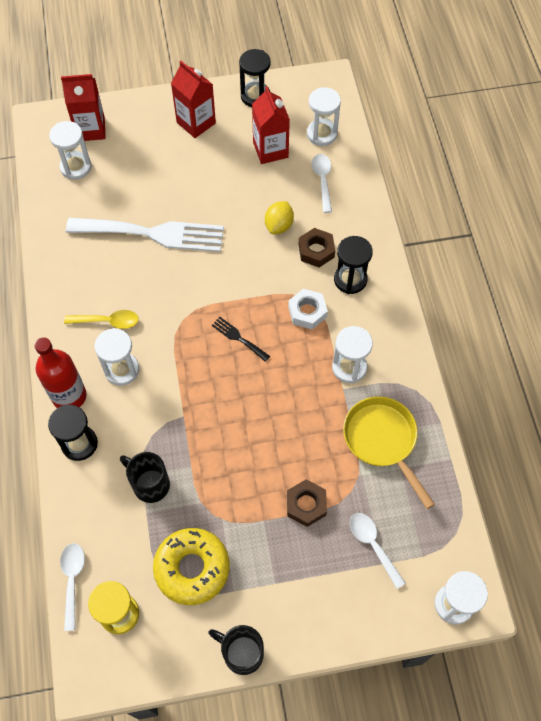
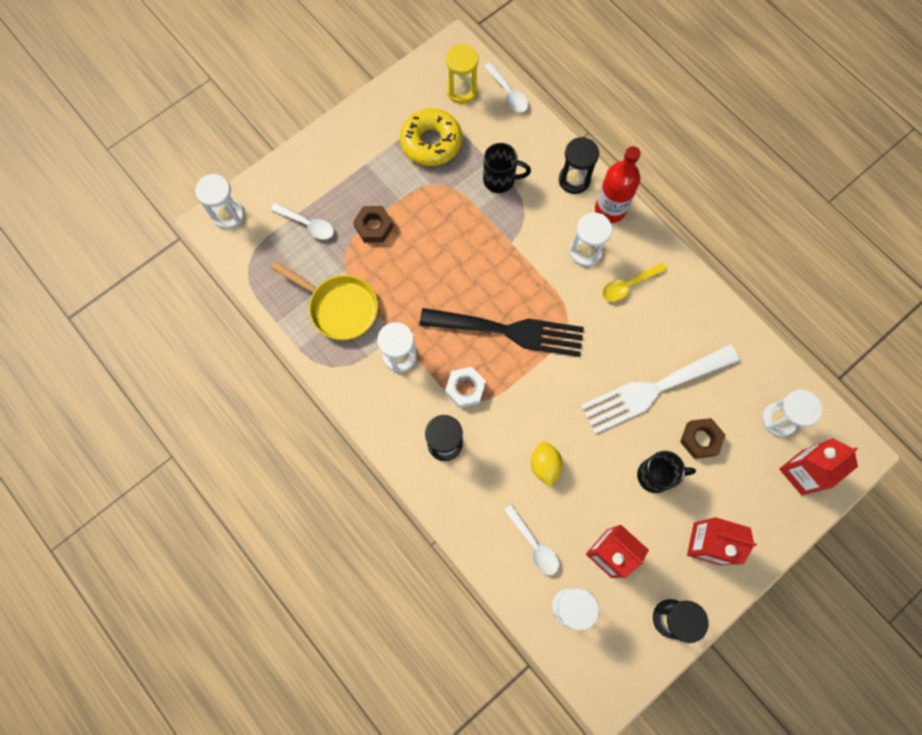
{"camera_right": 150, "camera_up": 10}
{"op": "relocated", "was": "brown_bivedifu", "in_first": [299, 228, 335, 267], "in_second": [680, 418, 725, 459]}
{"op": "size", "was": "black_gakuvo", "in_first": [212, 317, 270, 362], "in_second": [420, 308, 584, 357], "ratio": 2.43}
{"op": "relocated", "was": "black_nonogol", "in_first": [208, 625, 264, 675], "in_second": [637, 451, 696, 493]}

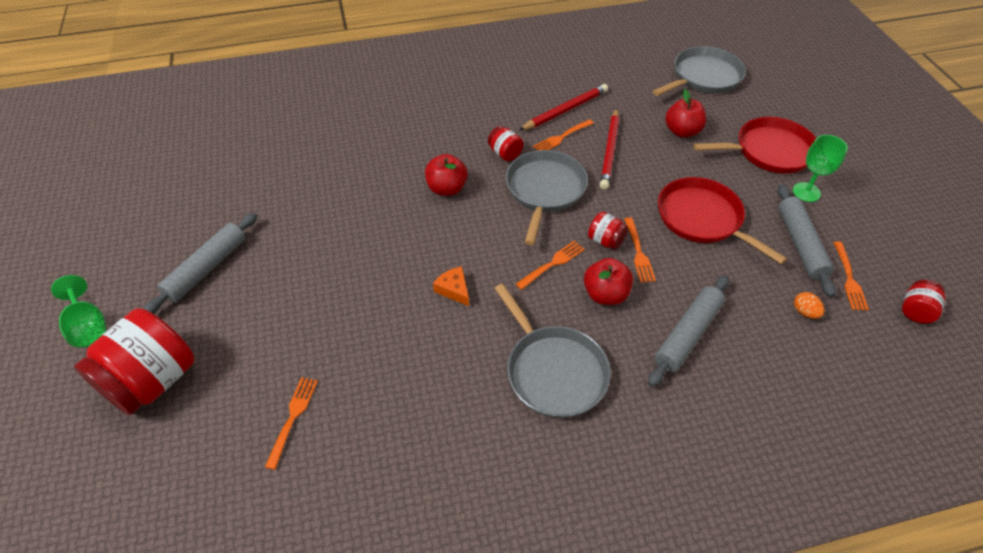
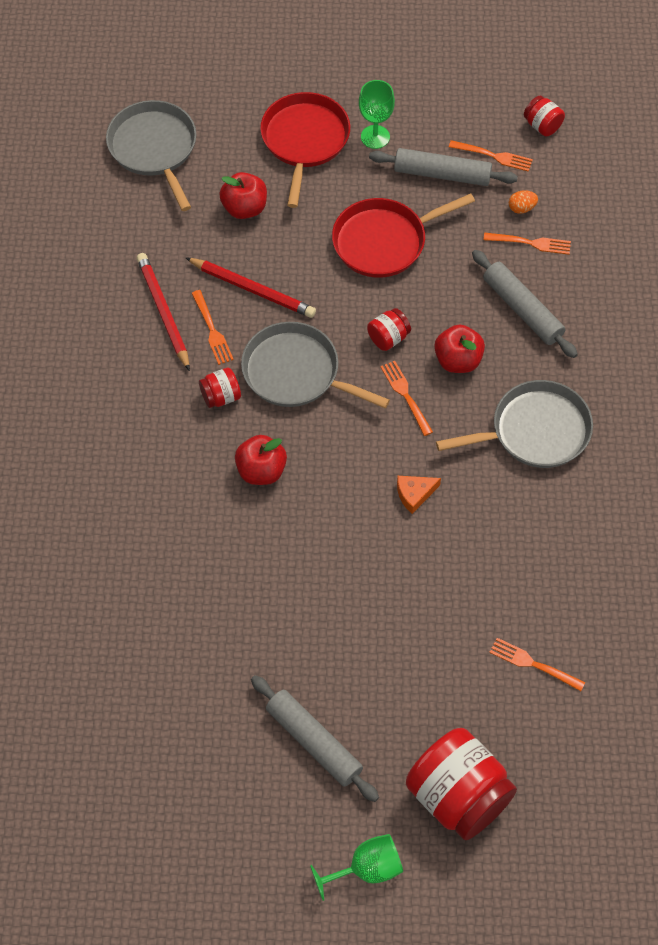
{"camera_right": -75, "camera_up": 10}
{"op": "relocated", "was": "orange_gakuvo", "in_first": [624, 218, 656, 283], "in_second": [484, 233, 571, 255]}

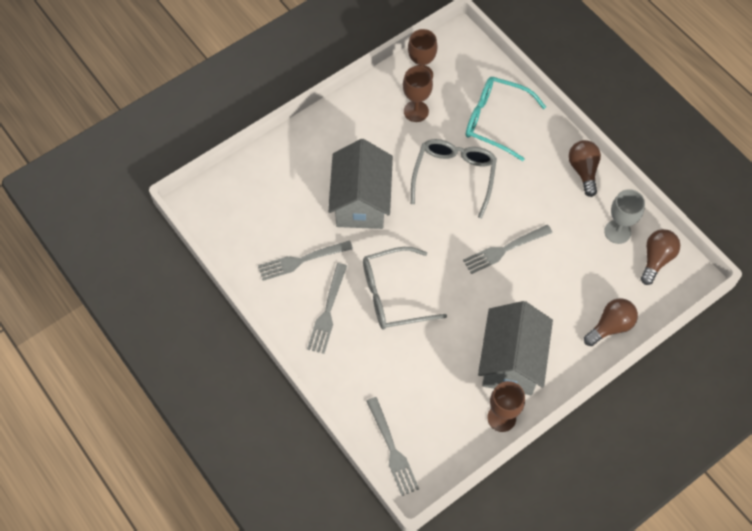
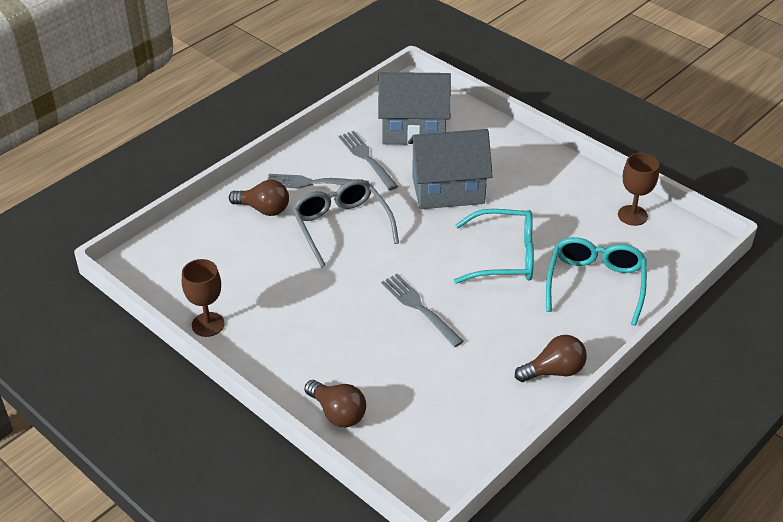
{"camera_right": 80, "camera_up": -20}
{"op": "missing", "was": "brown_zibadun", "in_first": [403, 66, 433, 122]}
{"op": "colour", "was": "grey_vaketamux", "now": "turquoise_vaketamux", "in_first": [411, 139, 497, 219], "in_second": [454, 209, 534, 284]}
{"op": "missing", "was": "grey_zibadun", "in_first": [604, 189, 645, 244]}
{"op": "relocated", "was": "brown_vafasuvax", "in_first": [641, 229, 680, 285], "in_second": [229, 180, 289, 216]}
{"op": "relocated", "was": "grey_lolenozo", "in_first": [478, 301, 553, 395], "in_second": [378, 72, 451, 146]}
{"op": "missing", "was": "grey_gakuvo", "in_first": [367, 397, 419, 496]}

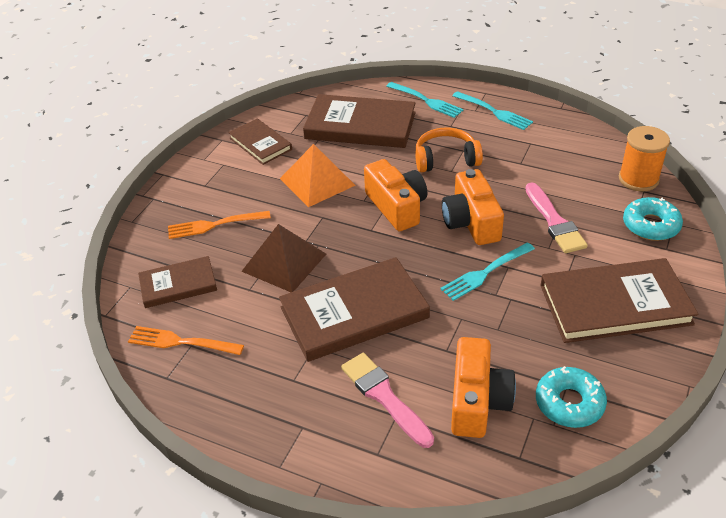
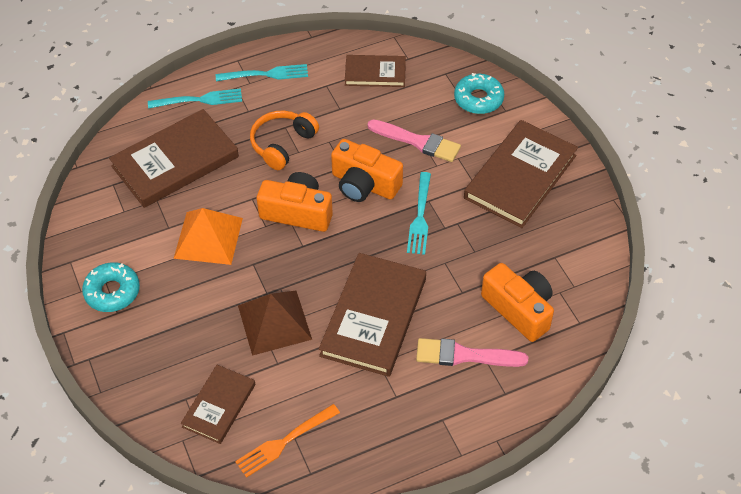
{"camera_right": -50, "camera_up": 10}
{"op": "relocated", "was": "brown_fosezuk", "in_first": [228, 118, 292, 165], "in_second": [345, 55, 406, 87]}
{"op": "missing", "was": "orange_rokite", "in_first": [619, 126, 670, 192]}
{"op": "missing", "was": "orange_gakuvo", "in_first": [168, 211, 271, 239]}
{"op": "relocated", "was": "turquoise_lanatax", "in_first": [536, 366, 607, 428], "in_second": [82, 262, 140, 312]}

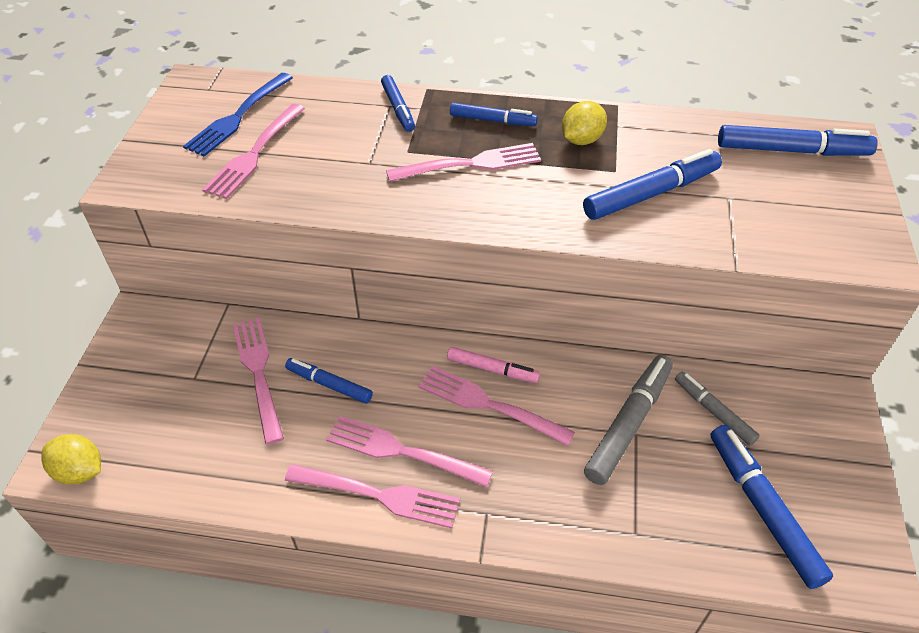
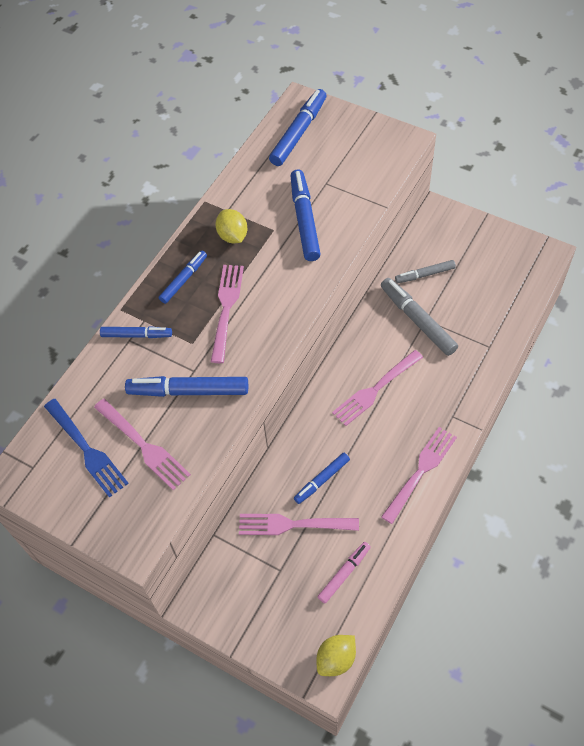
{"camera_right": -65, "camera_up": 10}
{"op": "relocated", "was": "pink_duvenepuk", "in_first": [447, 347, 540, 383], "in_second": [318, 542, 371, 604]}
{"op": "missing", "was": "pink_gakuvo", "in_first": [326, 416, 493, 487]}
{"op": "relocated", "was": "blue_duvenepuk", "in_first": [710, 425, 833, 589], "in_second": [125, 376, 248, 397]}

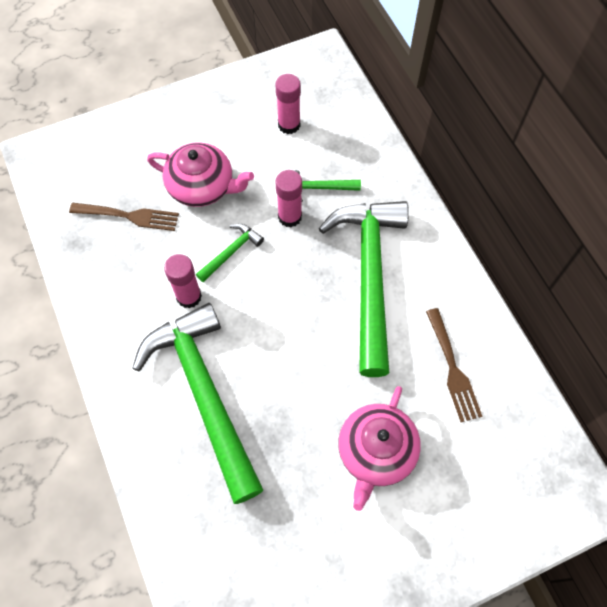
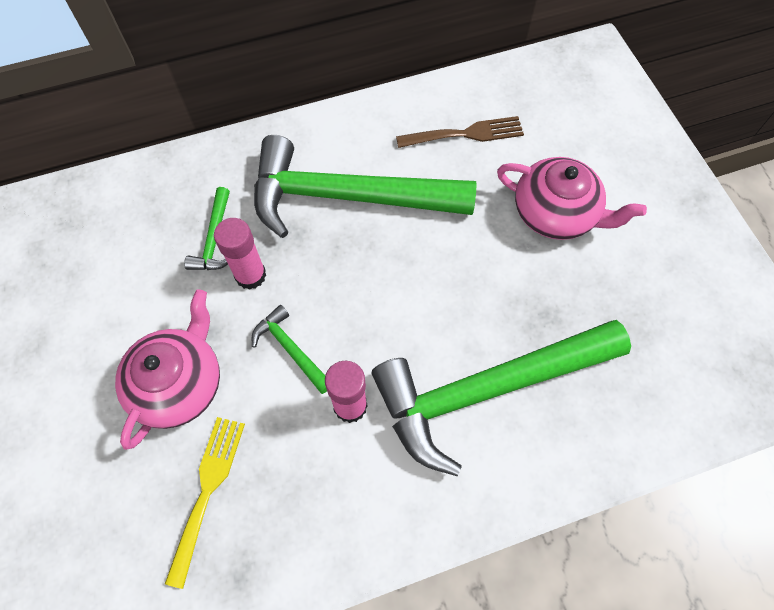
{"camera_right": -85, "camera_up": 0}
{"op": "missing", "was": "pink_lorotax", "in_first": [275, 74, 301, 134]}
{"op": "colour", "was": "brown_gakuvo", "now": "yellow_gakuvo", "in_first": [69, 203, 179, 231], "in_second": [165, 417, 245, 589]}

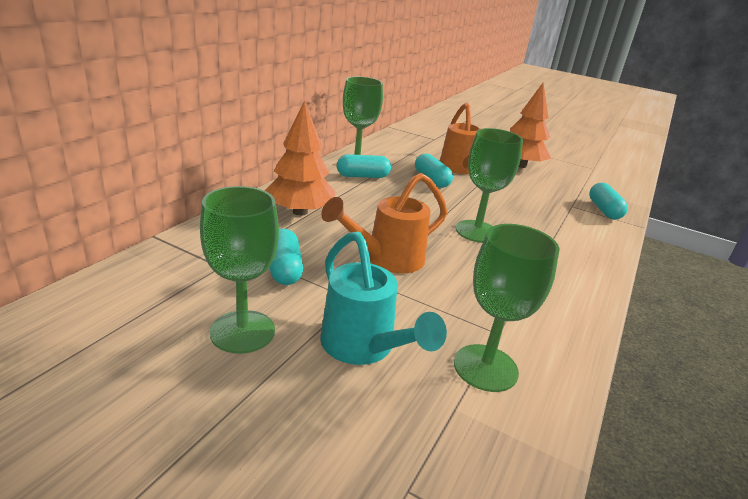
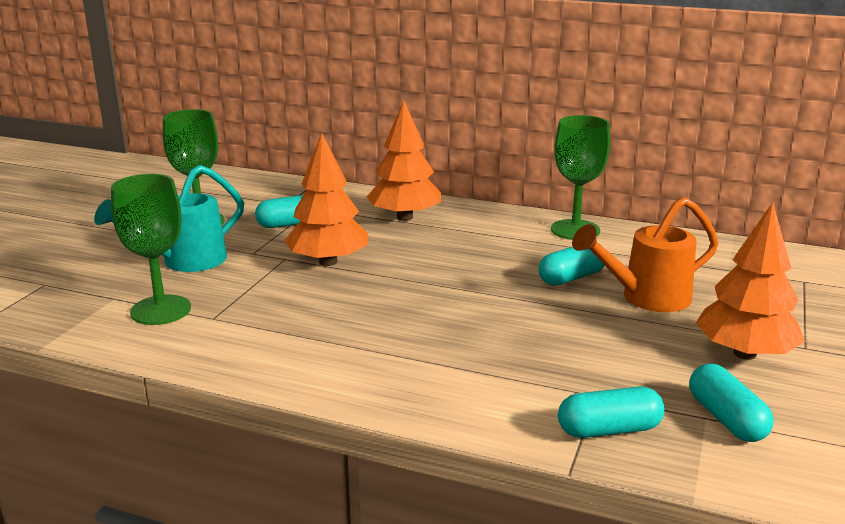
{"camera_right": 85, "camera_up": -5}
{"op": "missing", "was": "green_zibadun", "in_first": [455, 128, 523, 243]}
{"op": "relocated", "was": "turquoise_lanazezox", "in_first": [337, 154, 391, 178], "in_second": [689, 364, 774, 442]}
{"op": "exchanged", "was": "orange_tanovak", "now": "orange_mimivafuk", "in_first": [321, 173, 447, 274], "in_second": [284, 133, 368, 266]}

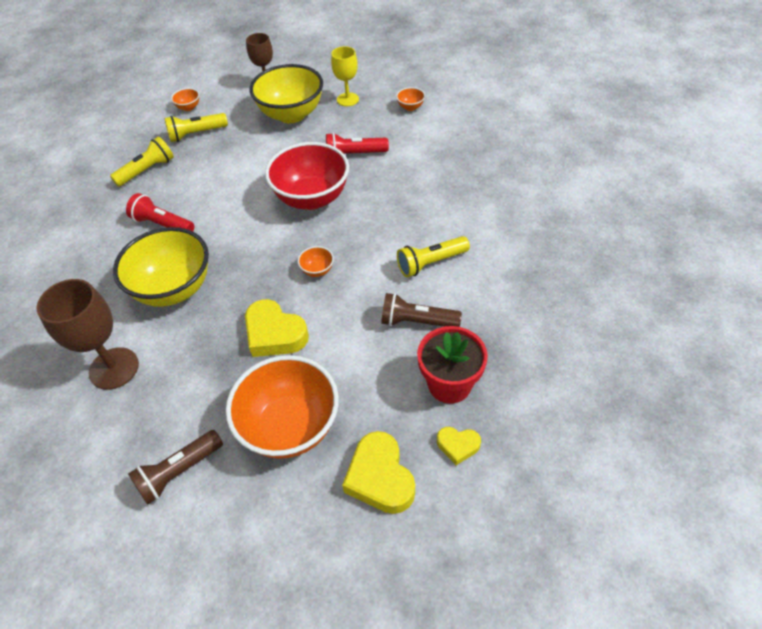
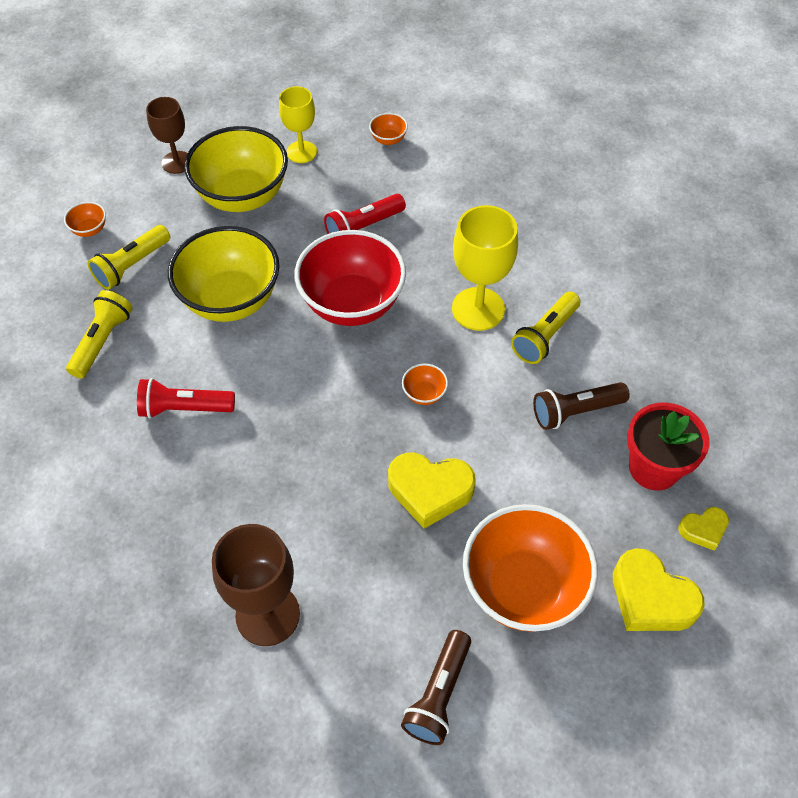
{"camera_right": -30, "camera_up": 5}
{"op": "relocated", "was": "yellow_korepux", "in_first": [113, 227, 209, 307], "in_second": [168, 226, 280, 322]}
{"op": "appeared", "now": "yellow_zibadun", "in_second": [452, 205, 518, 331]}

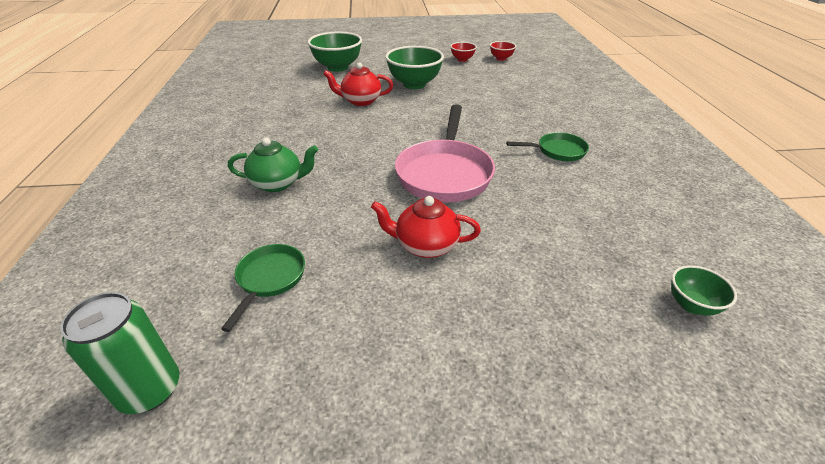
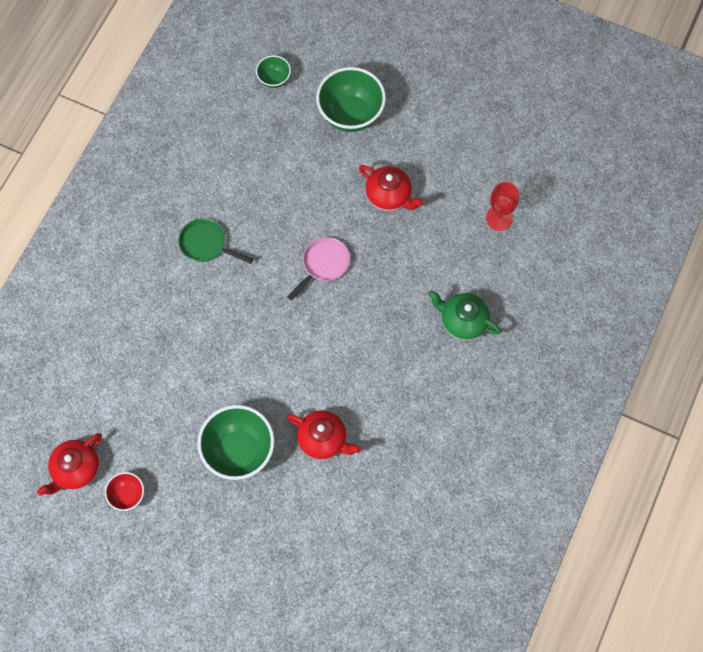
{"camera_right": -150, "camera_up": 30}
{"op": "relocated", "was": "green_korepux", "in_first": [308, 32, 362, 72], "in_second": [316, 67, 386, 132]}
{"op": "exchanged", "was": "red_korepux", "now": "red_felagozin", "in_first": [490, 41, 516, 61], "in_second": [37, 433, 102, 496]}
{"op": "size", "was": "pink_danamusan", "in_first": [395, 104, 495, 202], "in_second": [287, 237, 350, 300], "ratio": 0.53}
{"op": "exchanged", "was": "green_danamusan", "now": "red_zibadun", "in_first": [221, 244, 305, 332], "in_second": [486, 182, 519, 231]}
{"op": "missing", "was": "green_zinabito", "in_first": [60, 292, 179, 414]}

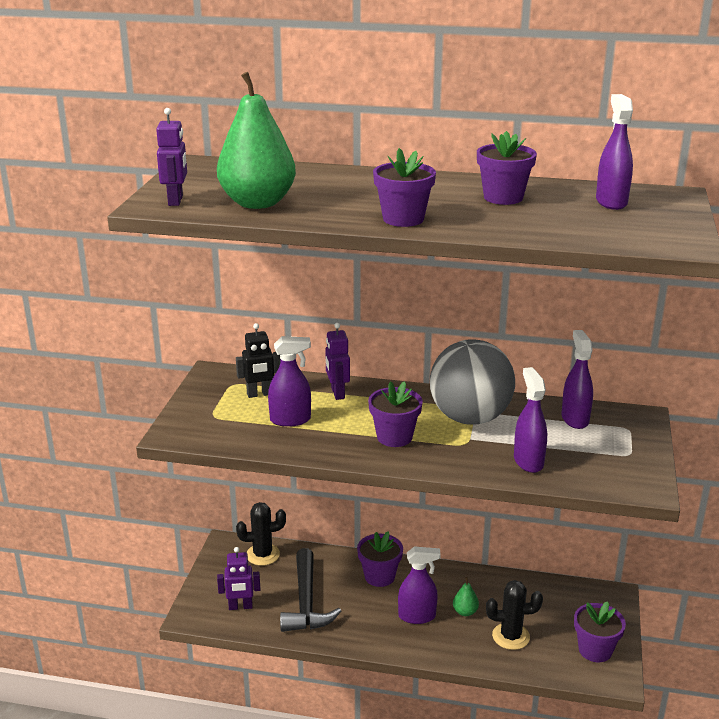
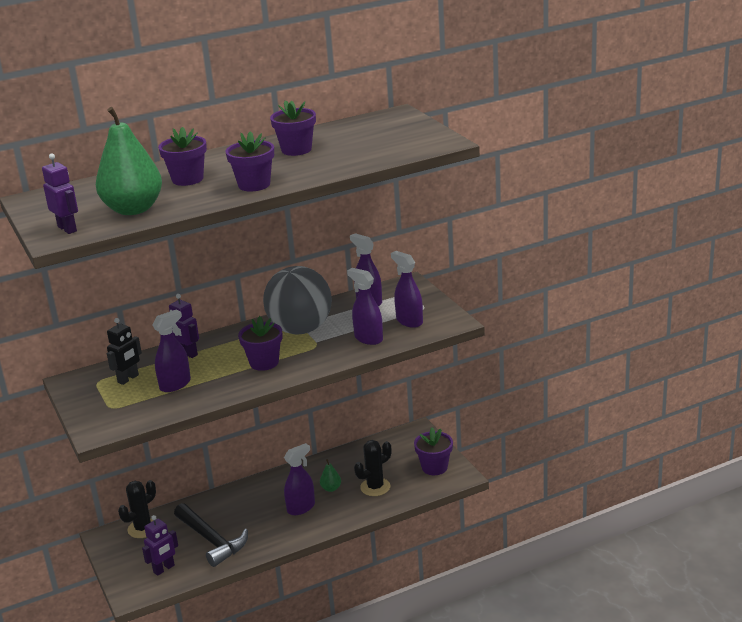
{"camera_right": -35, "camera_up": 0}
{"op": "relocated", "was": "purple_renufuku", "in_first": [596, 94, 633, 210], "in_second": [391, 251, 423, 328]}
{"op": "relocated", "was": "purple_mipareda", "in_first": [357, 531, 403, 587], "in_second": [158, 127, 207, 186]}

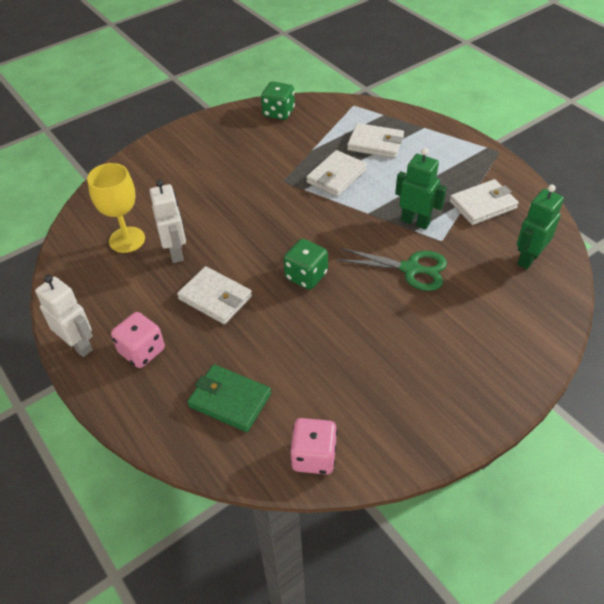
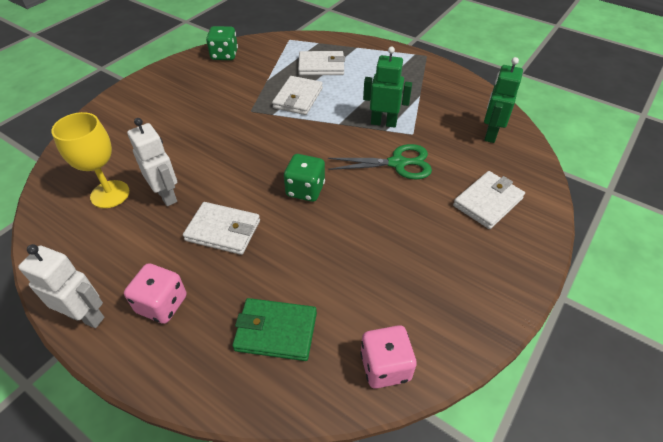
{"camera_right": -20, "camera_up": 0}
{"op": "relocated", "was": "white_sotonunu", "in_first": [450, 179, 519, 225], "in_second": [453, 171, 525, 229]}

